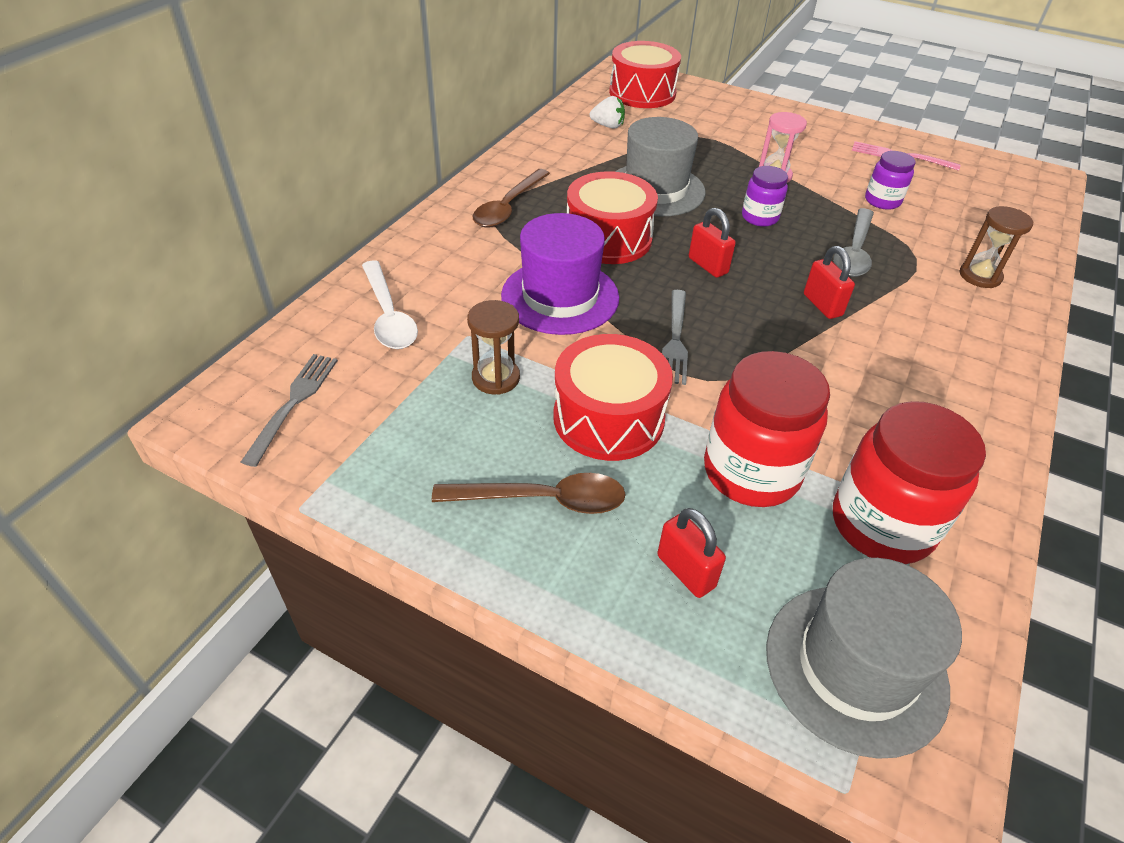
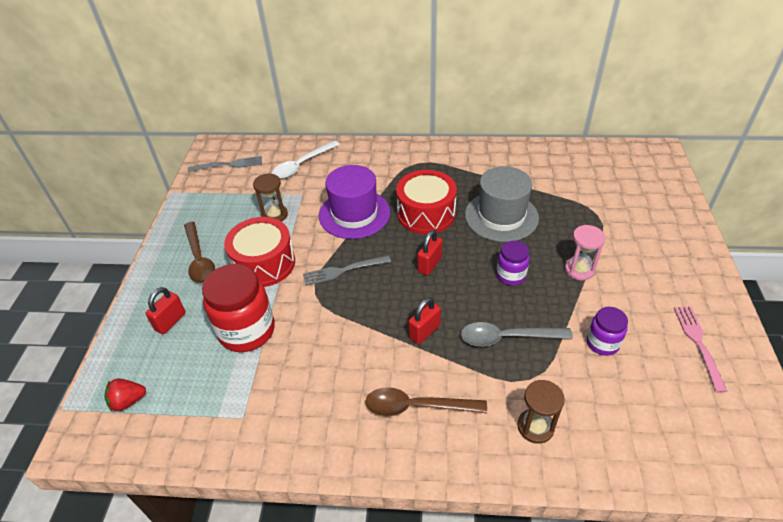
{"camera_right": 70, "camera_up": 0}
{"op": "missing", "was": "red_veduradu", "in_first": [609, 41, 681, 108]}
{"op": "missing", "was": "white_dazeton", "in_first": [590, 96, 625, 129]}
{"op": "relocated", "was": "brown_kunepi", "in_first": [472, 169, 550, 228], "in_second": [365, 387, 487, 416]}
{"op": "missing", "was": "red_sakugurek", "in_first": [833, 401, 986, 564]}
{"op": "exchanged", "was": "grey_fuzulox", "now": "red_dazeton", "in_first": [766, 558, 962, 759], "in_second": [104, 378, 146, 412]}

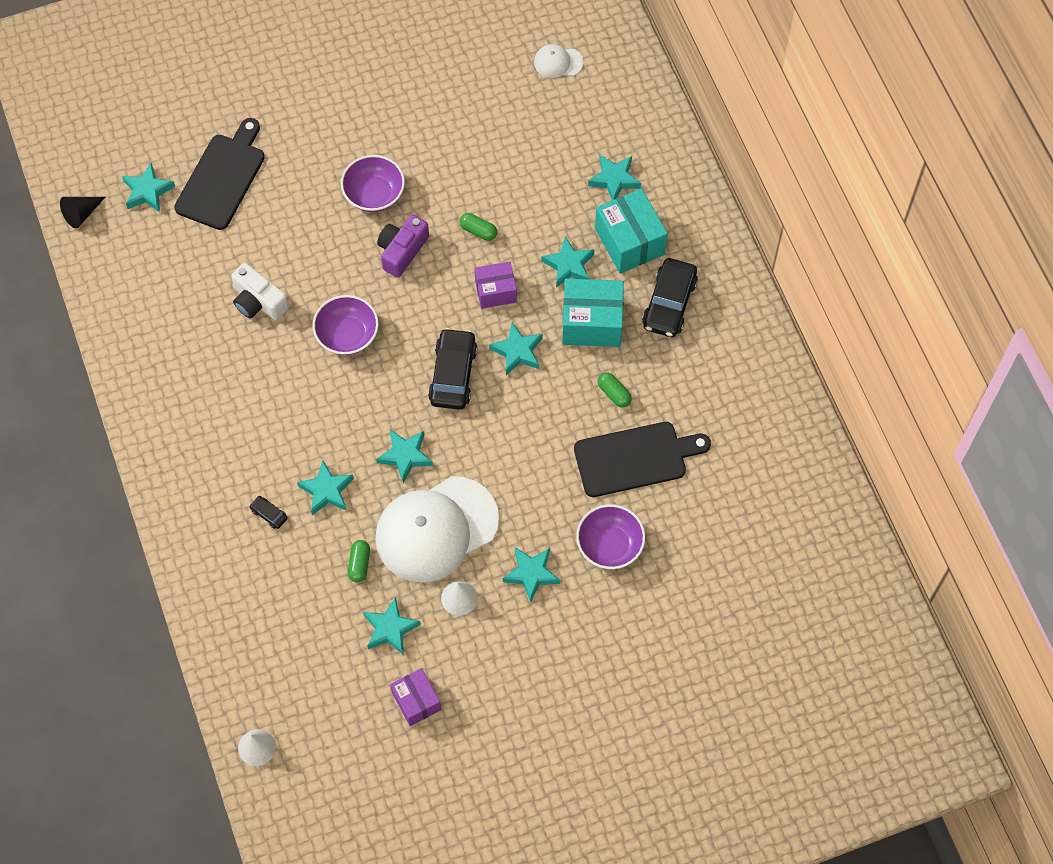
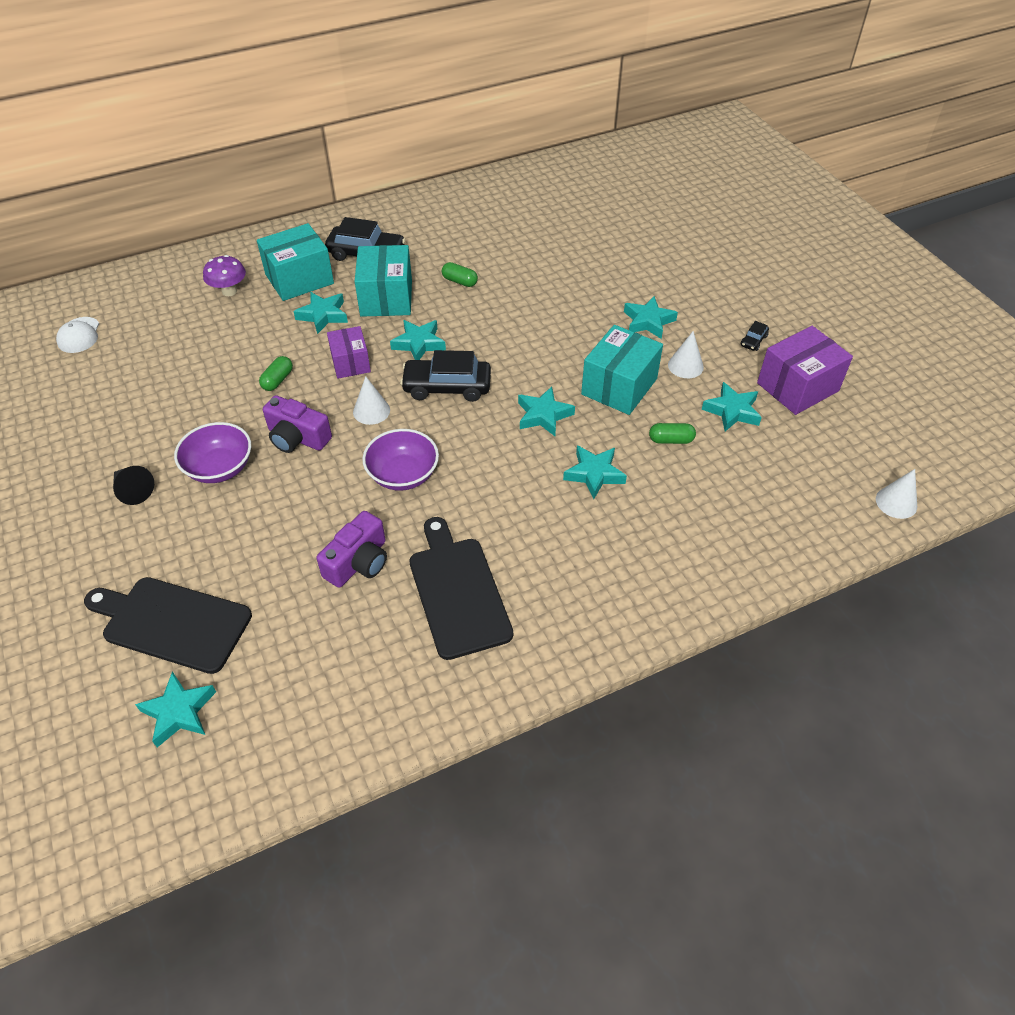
{"camera_right": -95, "camera_up": -15}
{"op": "exchanged", "was": "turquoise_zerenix", "now": "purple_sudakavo", "in_first": [588, 155, 641, 200], "in_second": [203, 255, 246, 296]}
{"op": "relocated", "was": "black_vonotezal", "in_first": [60, 197, 105, 228], "in_second": [113, 466, 154, 505]}
{"op": "colour", "was": "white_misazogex", "now": "purple_misazogex", "in_first": [231, 263, 289, 320], "in_second": [316, 511, 387, 588]}
{"op": "spun", "was": "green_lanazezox", "in_first": [597, 372, 632, 408], "in_second": [442, 262, 478, 287], "clockwise": 75}
{"op": "relocated", "was": "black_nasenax", "in_first": [574, 422, 711, 497], "in_second": [409, 517, 513, 660]}
{"op": "exchanged", "was": "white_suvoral", "now": "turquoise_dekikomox", "in_first": [375, 476, 499, 583], "in_second": [581, 325, 663, 415]}
{"op": "relocated", "was": "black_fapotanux", "in_first": [249, 496, 288, 529], "in_second": [741, 321, 769, 351]}
{"op": "missing", "was": "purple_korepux", "in_first": [576, 504, 645, 569]}
{"op": "size", "was": "purple_dekikomox", "in_first": [390, 668, 441, 726], "in_second": [757, 326, 853, 415], "ratio": 1.58}
{"op": "appeared", "now": "white_vonotezal", "in_second": [353, 376, 390, 425]}

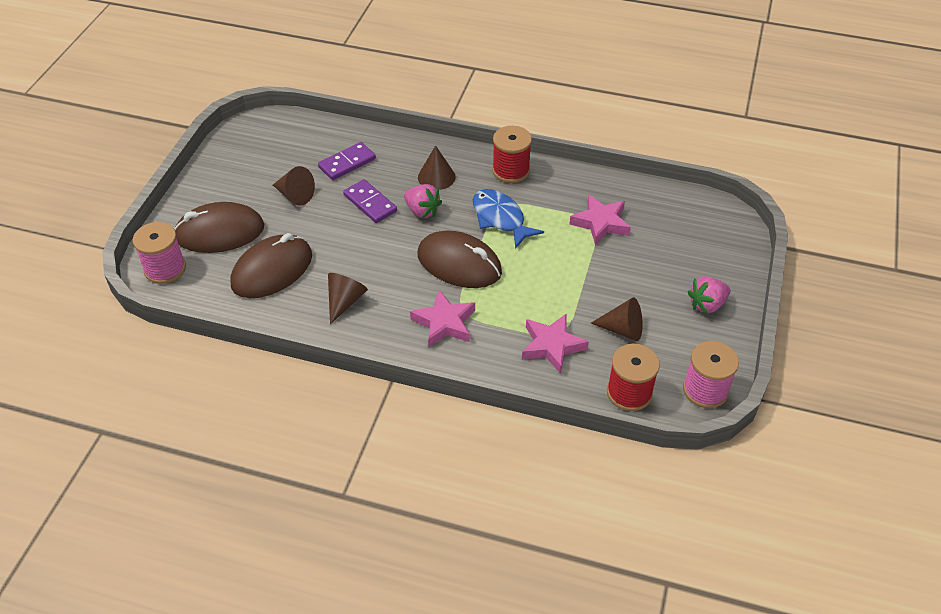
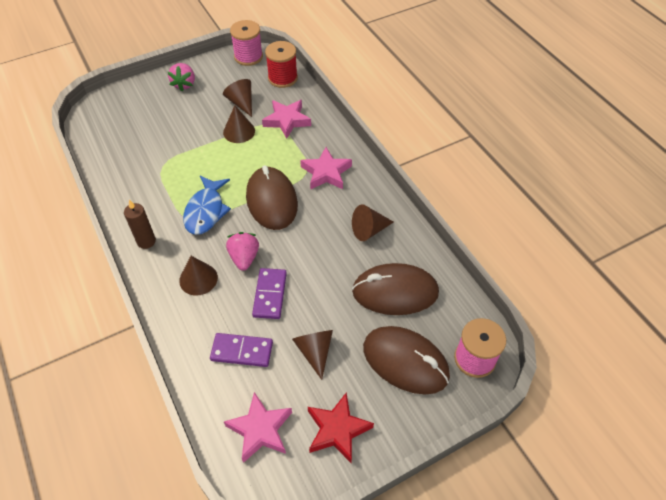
{"camera_right": -135, "camera_up": 5}
{"op": "exchanged", "was": "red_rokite", "now": "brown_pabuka", "in_first": [492, 126, 532, 183], "in_second": [124, 200, 156, 249]}
{"op": "relocated", "was": "pink_zerenix", "in_first": [569, 194, 631, 245], "in_second": [224, 392, 292, 463]}
{"op": "spun", "was": "pink_dazeton", "in_first": [688, 276, 730, 314], "in_second": [168, 63, 195, 91], "clockwise": 75}
{"op": "appeared", "now": "brown_vonotezal", "in_second": [223, 105, 255, 143]}
{"op": "appeared", "now": "red_zerenix", "in_second": [308, 393, 374, 463]}

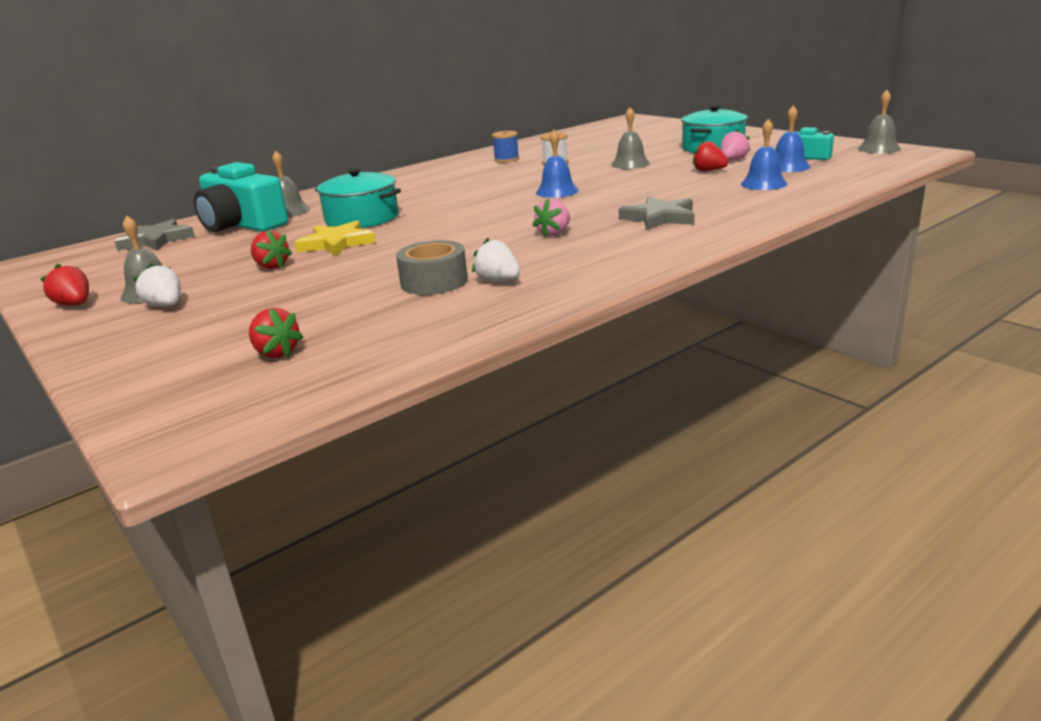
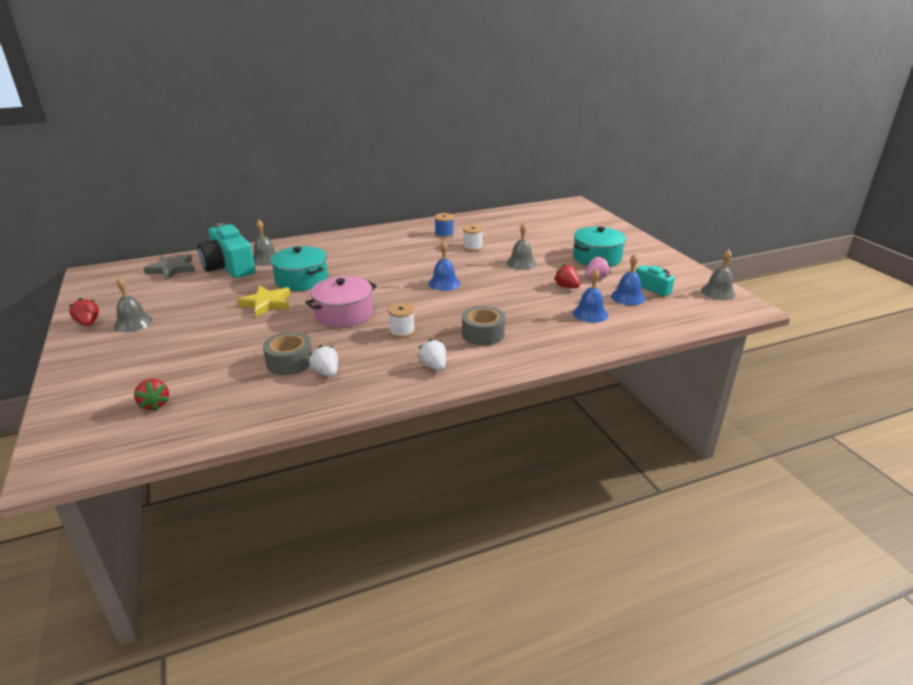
{"camera_right": 15, "camera_up": 5}
{"op": "exchanged", "was": "grey_zerenix", "now": "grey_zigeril", "in_first": [619, 196, 694, 230], "in_second": [462, 306, 505, 346]}
{"op": "exchanged", "was": "pink_dazeton", "now": "white_rokite", "in_first": [532, 198, 570, 237], "in_second": [388, 303, 415, 338]}
{"op": "missing", "was": "red_dazeton", "in_first": [251, 230, 292, 269]}
{"op": "relocated", "was": "white_dazeton", "in_first": [133, 263, 180, 307], "in_second": [418, 339, 446, 371]}
{"op": "appeared", "now": "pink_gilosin", "in_second": [305, 276, 377, 328]}

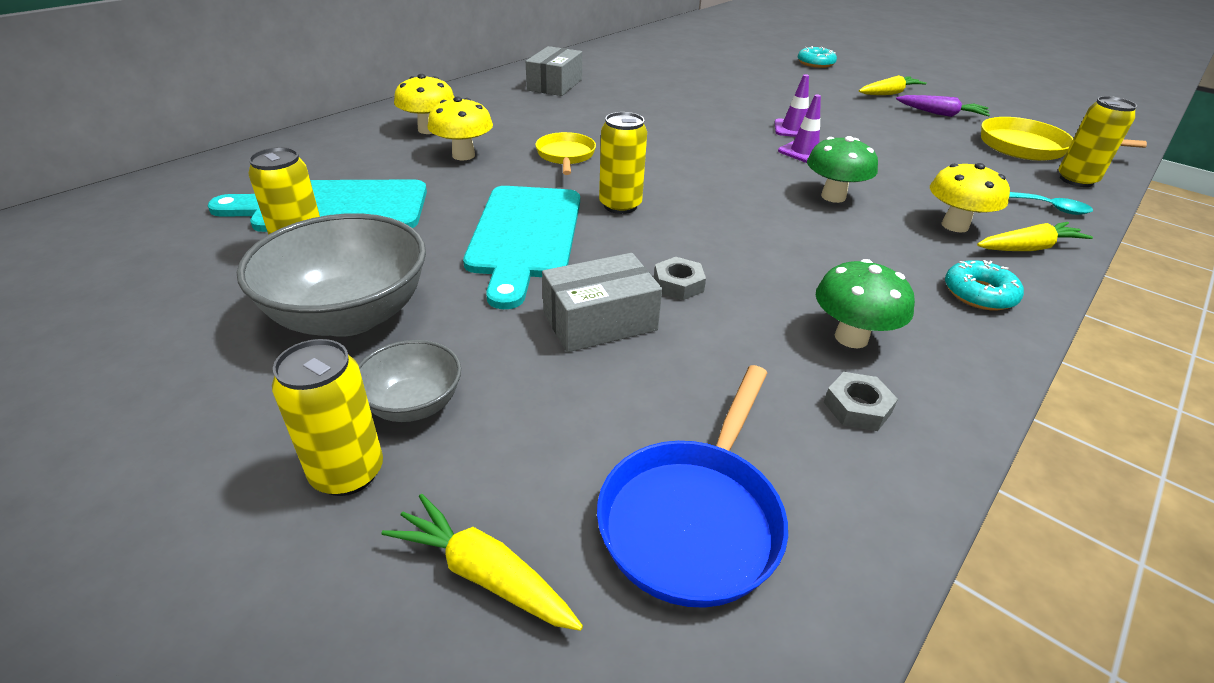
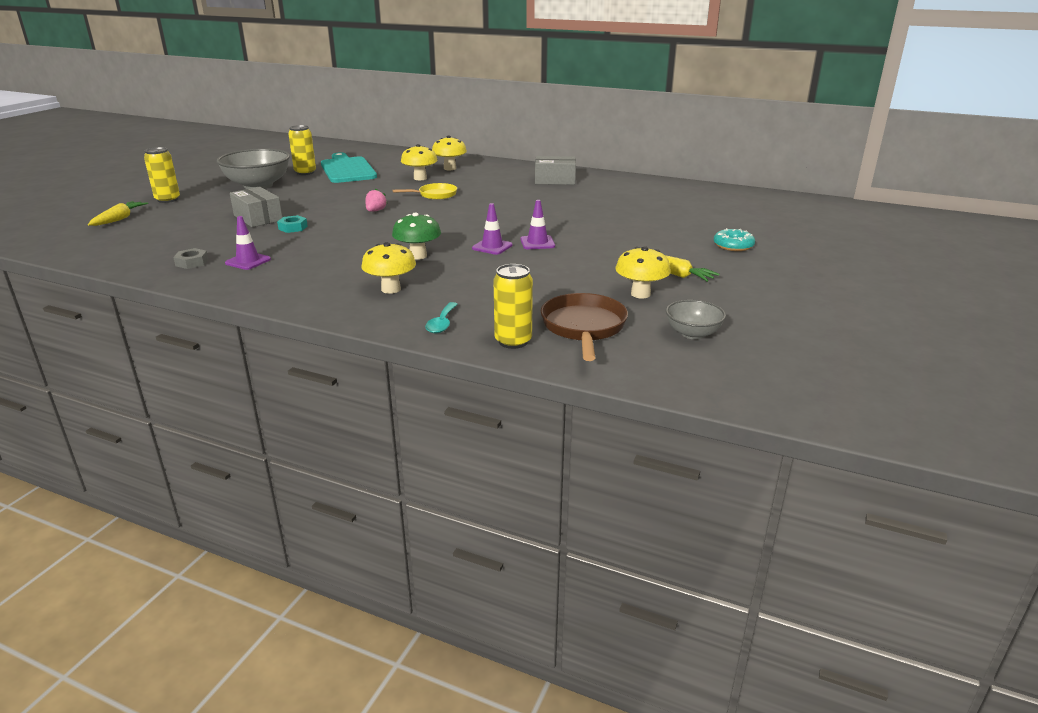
{"camera_right": 75, "camera_up": -10}
{"op": "exchanged", "was": "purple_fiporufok", "now": "yellow_sudakavo", "in_first": [896, 95, 990, 117], "in_second": [615, 246, 671, 298]}
{"op": "exchanged", "was": "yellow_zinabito", "now": "pink_dazeton", "in_first": [599, 112, 647, 214], "in_second": [365, 189, 387, 212]}
{"op": "colour", "was": "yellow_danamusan", "now": "brown_danamusan", "in_first": [981, 117, 1147, 161], "in_second": [541, 293, 628, 361]}
{"op": "missing", "was": "turquoise_nasenax", "in_first": [463, 186, 580, 309]}
{"op": "missing", "was": "yellow_fiporufok", "in_first": [977, 222, 1093, 251]}
{"op": "colour", "was": "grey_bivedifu", "now": "turquoise_bivedifu", "in_first": [654, 257, 706, 300], "in_second": [277, 215, 308, 233]}
{"op": "exchanged", "was": "green_sudakavo", "now": "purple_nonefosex", "in_first": [816, 259, 915, 348], "in_second": [225, 216, 271, 270]}
{"op": "missing", "was": "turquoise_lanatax", "in_first": [945, 260, 1024, 310]}
{"op": "relocated", "was": "grey_korepux", "in_first": [358, 340, 461, 422], "in_second": [666, 300, 726, 339]}
{"op": "missing", "was": "blue_danamusan", "in_first": [597, 365, 788, 608]}

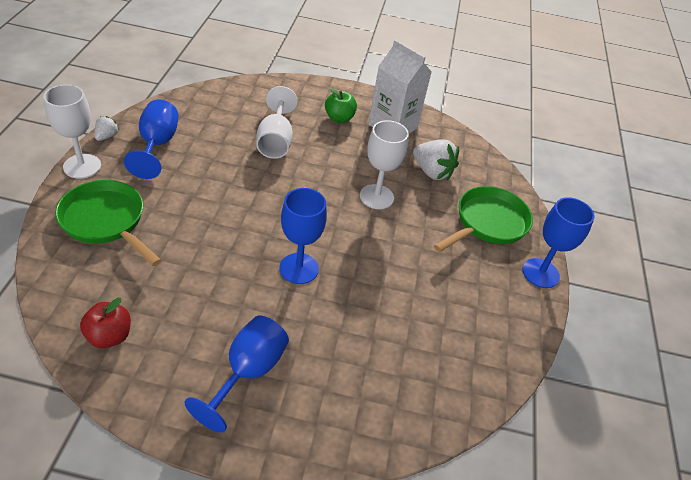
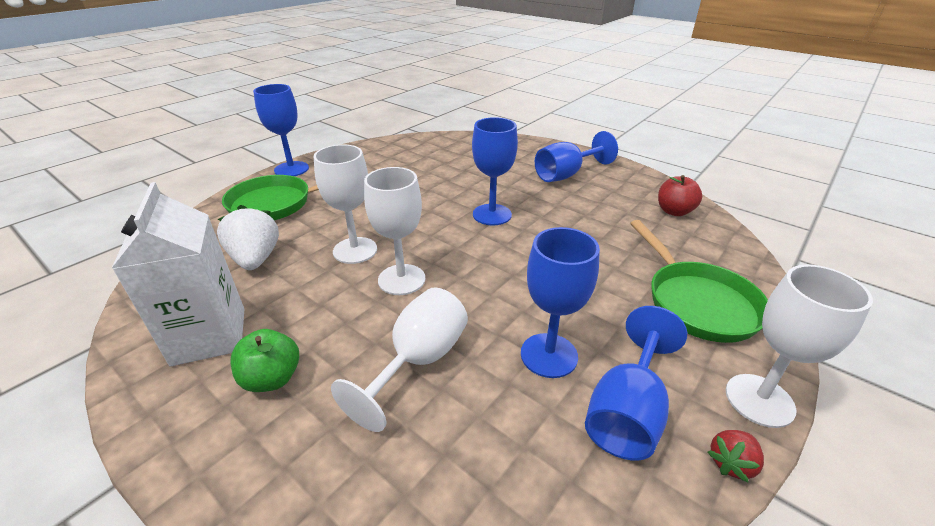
{"camera_right": -145, "camera_up": -10}
{"op": "colour", "was": "white_dazeton", "now": "red_dazeton", "in_first": [94, 116, 119, 141], "in_second": [708, 430, 764, 482]}
{"op": "appeared", "now": "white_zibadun", "in_second": [364, 167, 425, 295]}
{"op": "appeared", "now": "blue_zibadun", "in_second": [521, 227, 600, 378]}

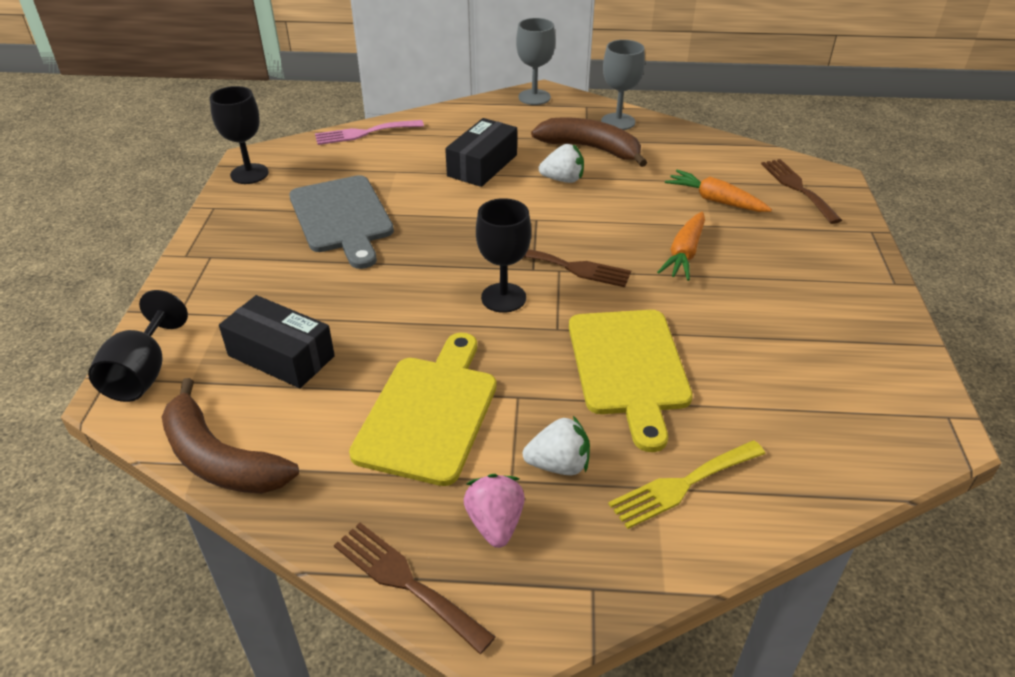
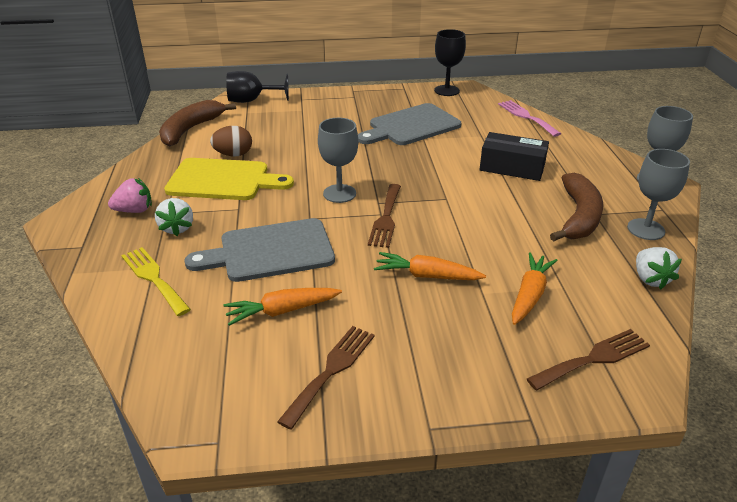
{"camera_right": 80, "camera_up": -5}
{"op": "relocated", "was": "white_dazeton", "in_first": [539, 144, 584, 183], "in_second": [636, 247, 682, 290]}
{"op": "colour", "was": "black_zibadun", "now": "grey_zibadun", "in_first": [476, 198, 531, 313], "in_second": [318, 118, 358, 203]}
{"op": "missing", "was": "black_dekikomox", "in_first": [219, 295, 335, 388]}
{"op": "colour", "was": "yellow_nasenax", "now": "grey_nasenax", "in_first": [569, 310, 693, 452], "in_second": [184, 218, 335, 282]}
{"op": "relocated", "was": "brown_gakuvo", "in_first": [334, 523, 496, 654], "in_second": [277, 326, 375, 430]}
{"op": "appeared", "now": "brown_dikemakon", "in_second": [210, 126, 252, 156]}
{"op": "appeared", "now": "orange_fiporufok", "in_second": [223, 288, 342, 326]}

